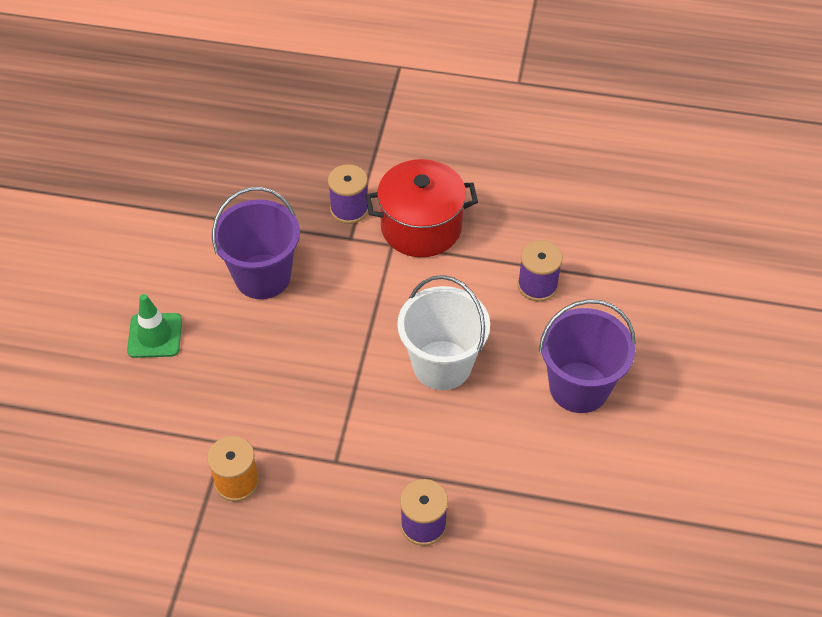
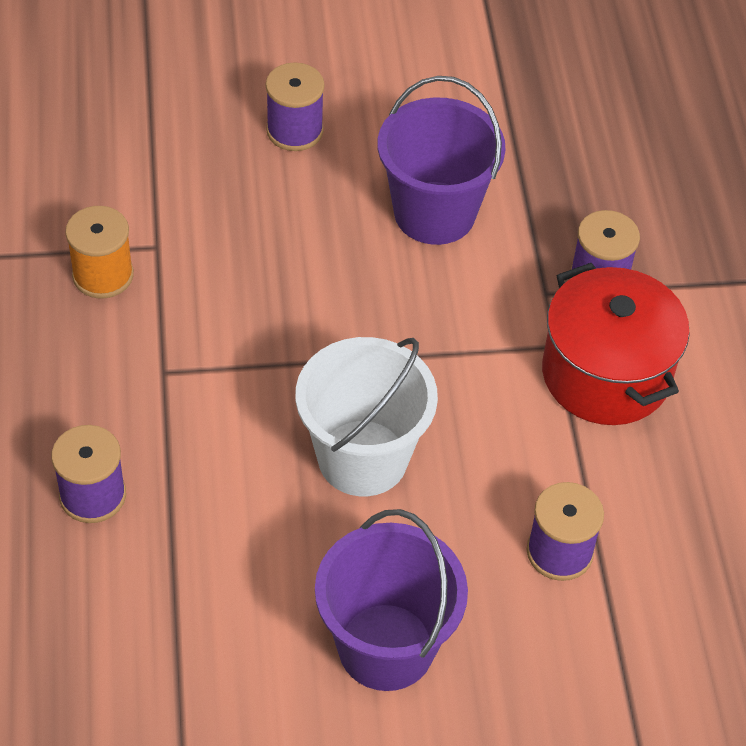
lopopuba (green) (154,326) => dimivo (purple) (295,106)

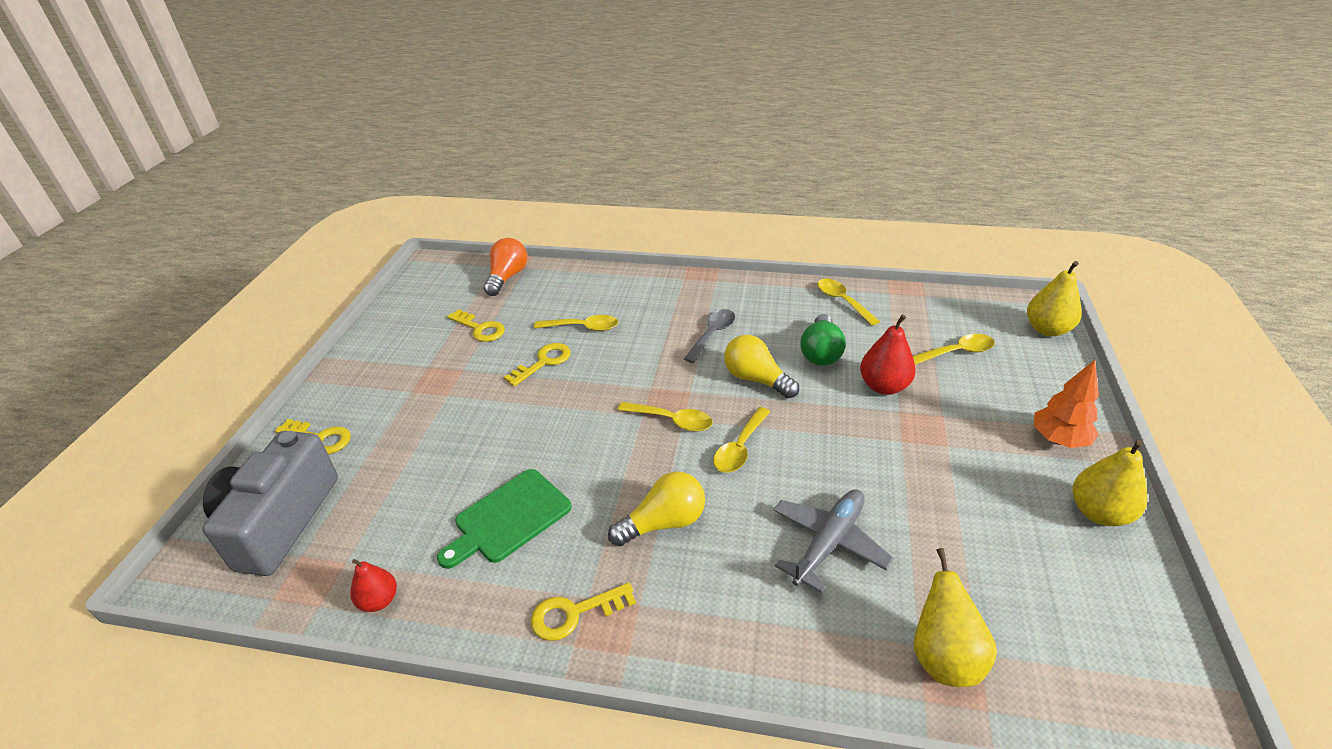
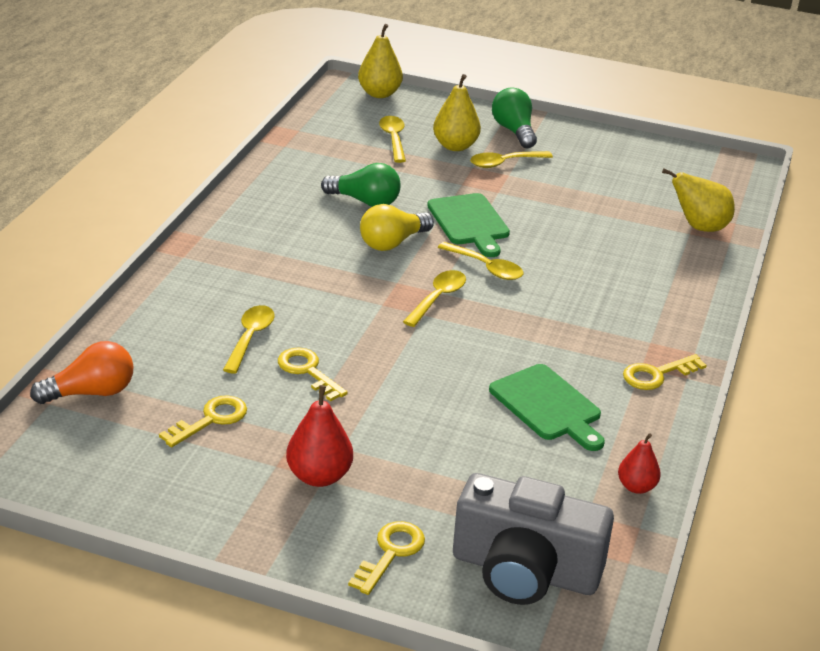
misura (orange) (505,267) => misura (orange) (82,372), 135 degrees clockwise
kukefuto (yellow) (583,612) => kukefuto (yellow) (665,372), 75 degrees clockwise
misura (yellow) (656,508) => nothing
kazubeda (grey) (709,336) => nothing
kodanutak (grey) (833,541) => nothing
kazubeda (yellow) (848,302) => kazubeda (yellow) (511,159), moved
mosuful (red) (888,354) => mosuful (red) (319,436), moved
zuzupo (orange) (1066,404) => misura (green) (514,118)
mosuful (yellow) (1110,483) => mosuful (yellow) (457,112), moved
nothing => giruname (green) (468,225)

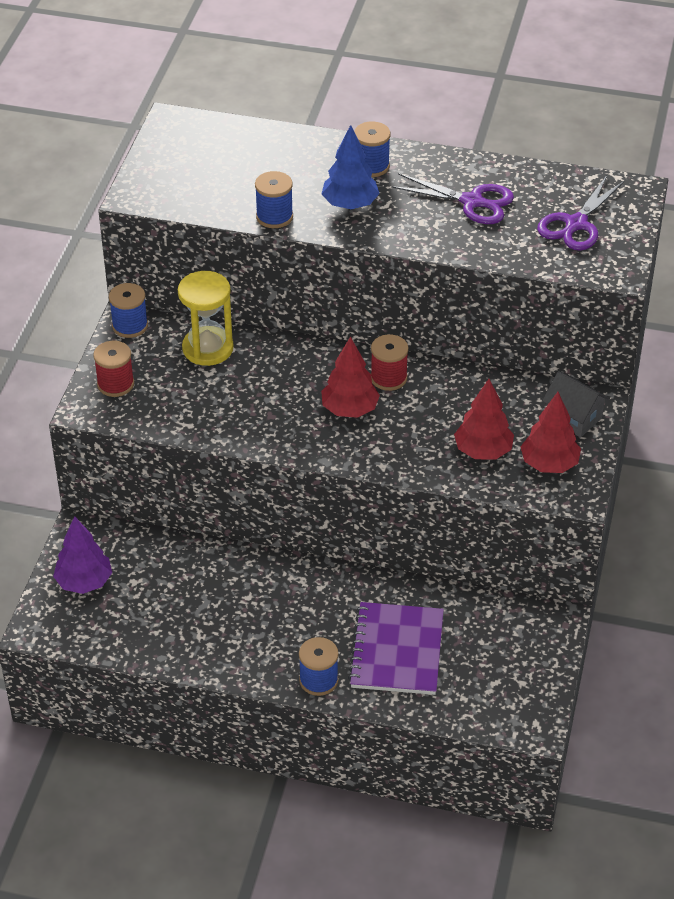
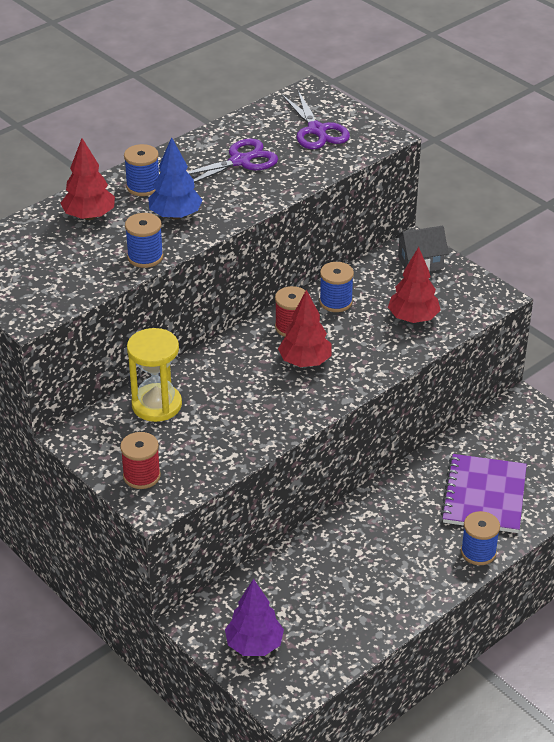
dimivo (blue) (128,310) => dimivo (blue) (337,287), moved
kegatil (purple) (396,648) => kegatil (purple) (484,493), 60 degrees clockwise
zuzupo (red) (550,432) => zuzupo (red) (87,179), moved

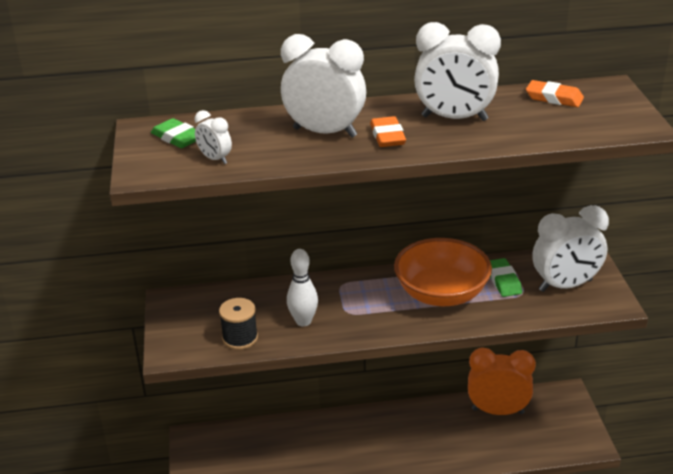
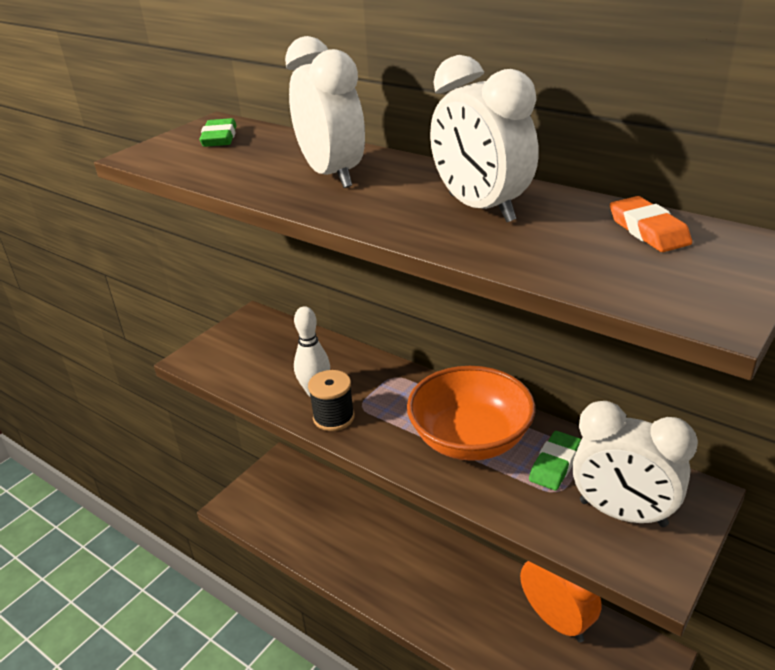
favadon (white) (213,137) => nothing
dimivo (black) (238,324) => dimivo (black) (331,400), moved
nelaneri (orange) (388,131) => nothing

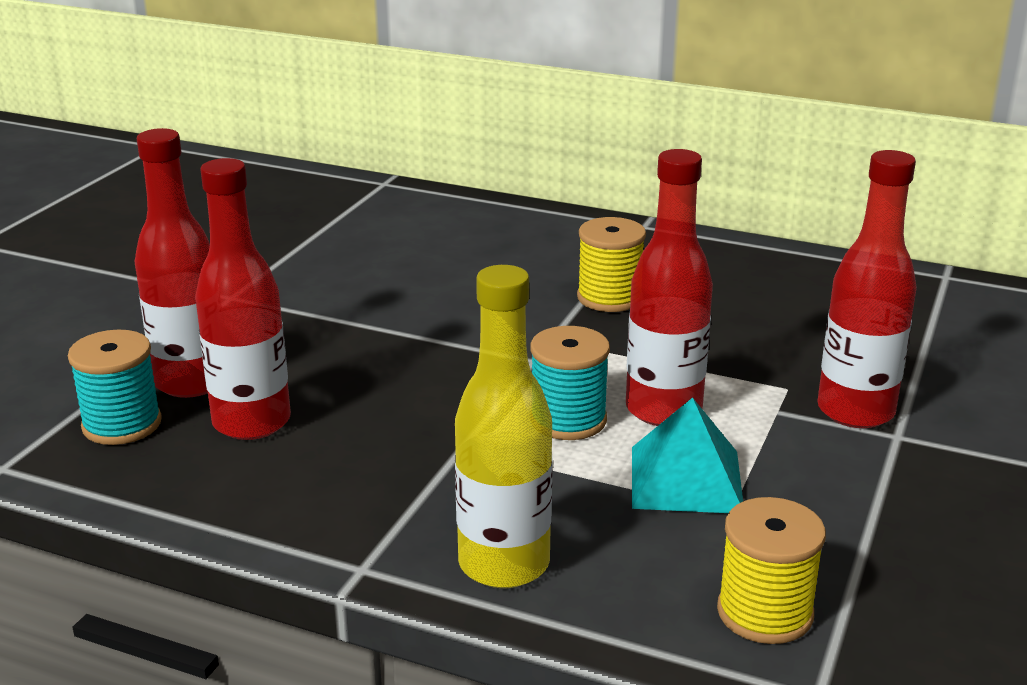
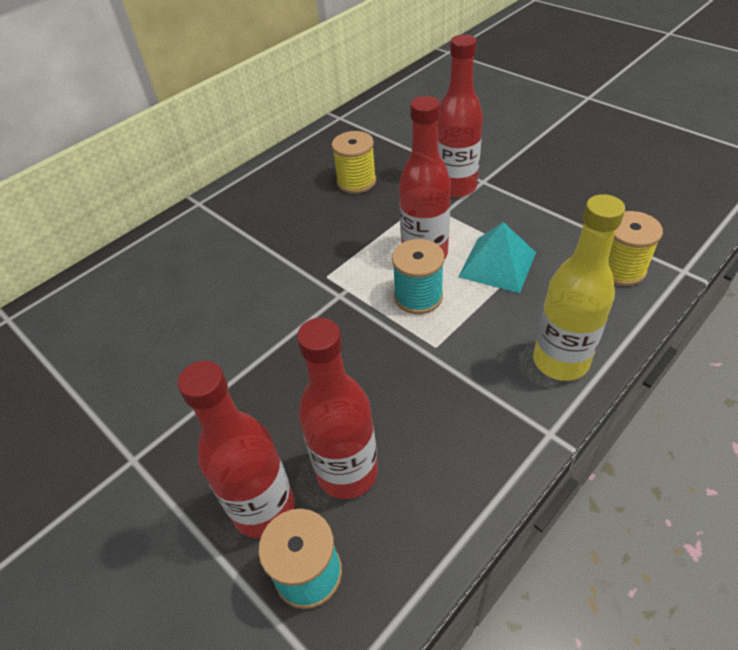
dimivo (yellow) (611,264) => dimivo (yellow) (354,162), moved

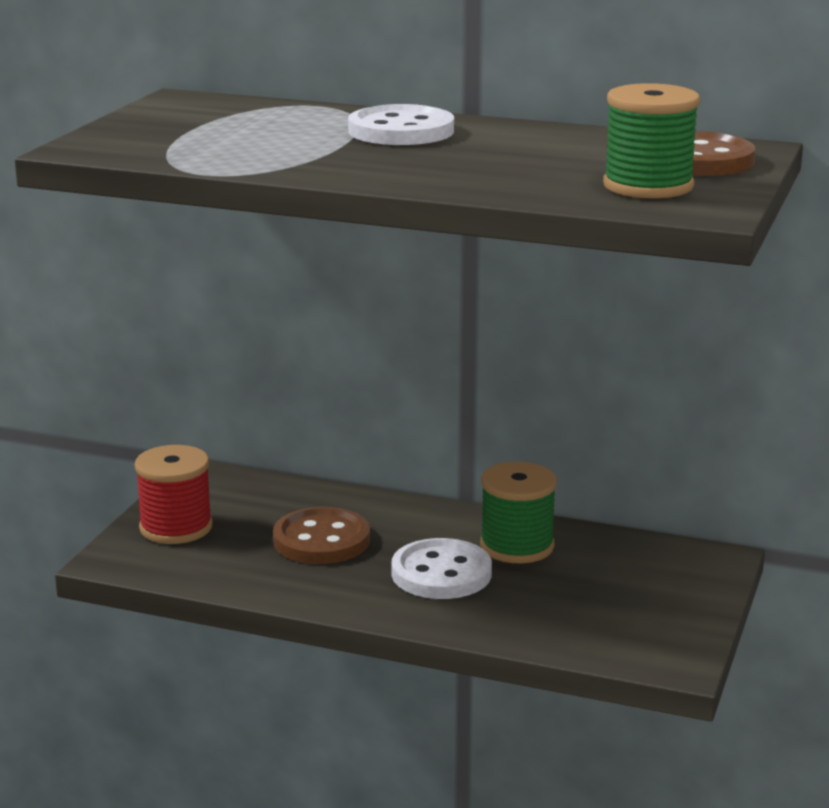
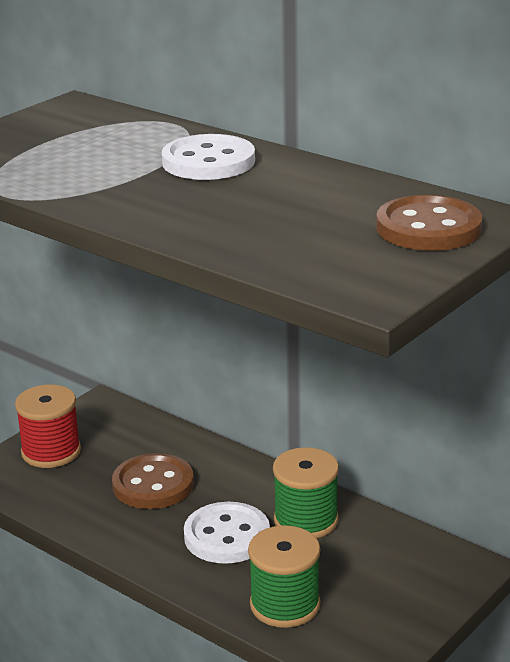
dimivo (green) (651,140) => dimivo (green) (284,576), moved

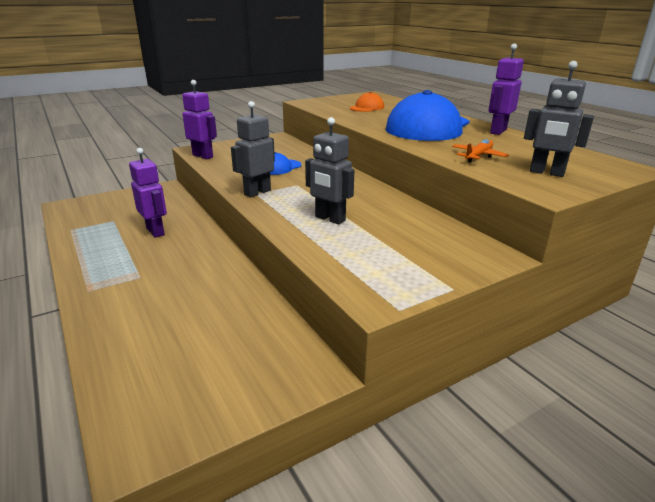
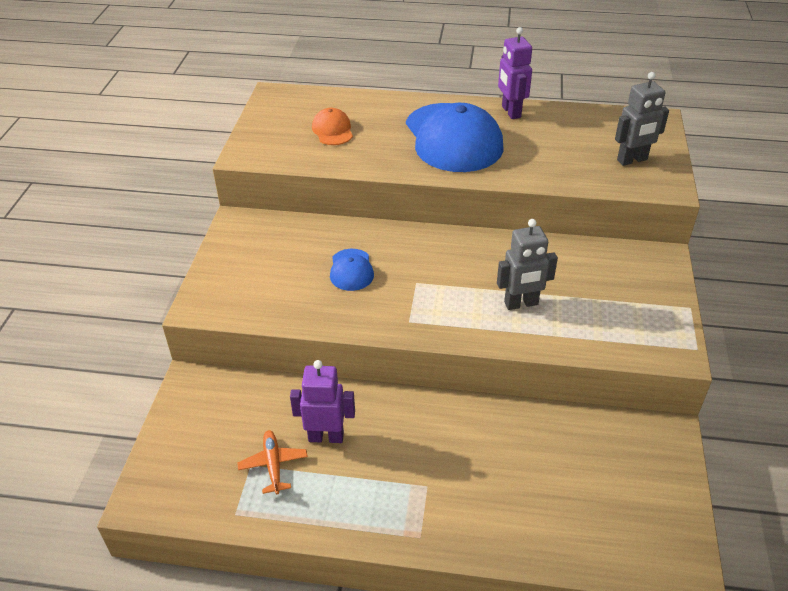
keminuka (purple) (199,119) => nothing
keminuka (grey) (253,149) => nothing
kodanutak (orange) (480,151) => kodanutak (orange) (272,462), moved

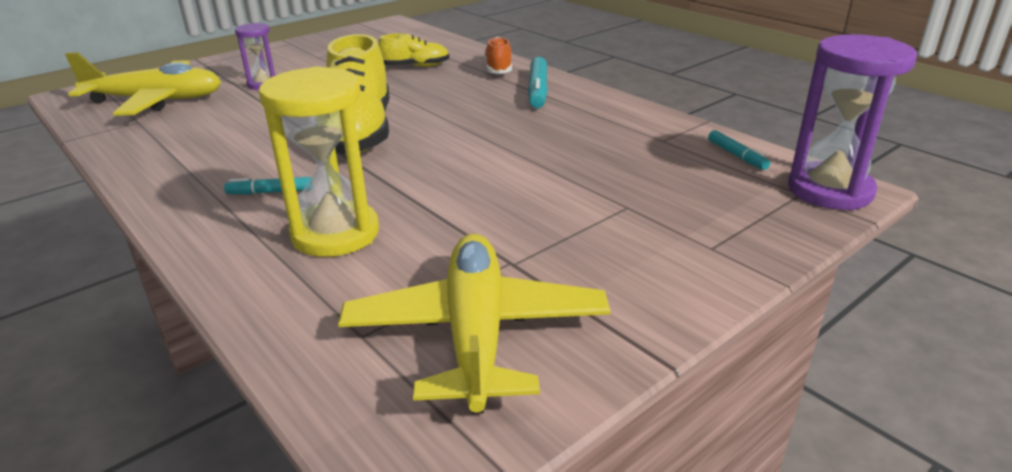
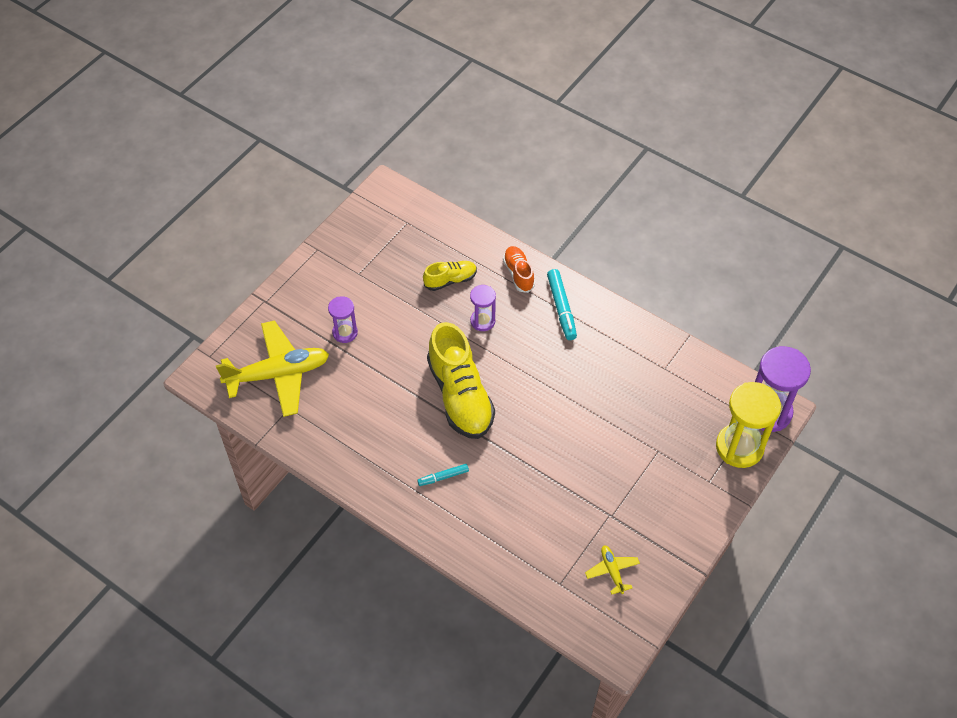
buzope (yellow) (319,161) => buzope (yellow) (748,425), moved
kodanutak (yellow) (474,324) => kodanutak (yellow) (612,570), x0.45
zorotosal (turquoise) (739,150) => nothing
nothing => buzope (purple) (483,308)

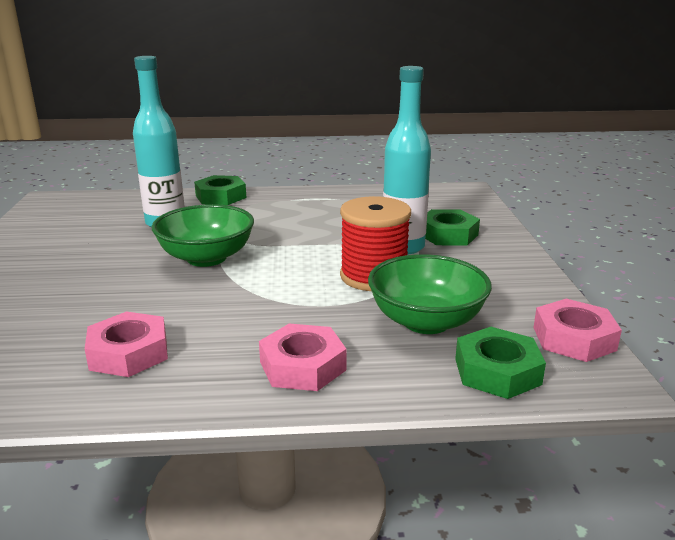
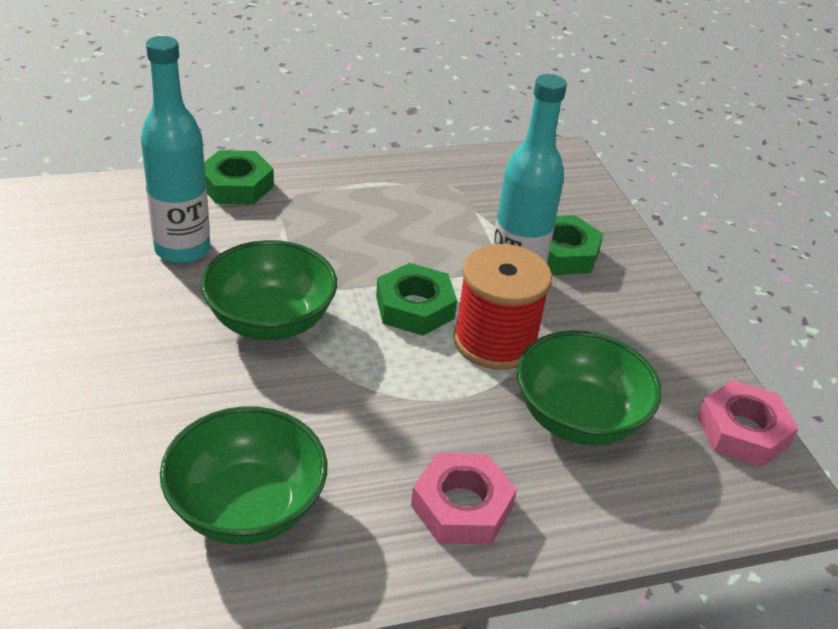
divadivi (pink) (126,344) => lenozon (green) (243,475)
divadivi (green) (500,363) => divadivi (green) (416,299), moved

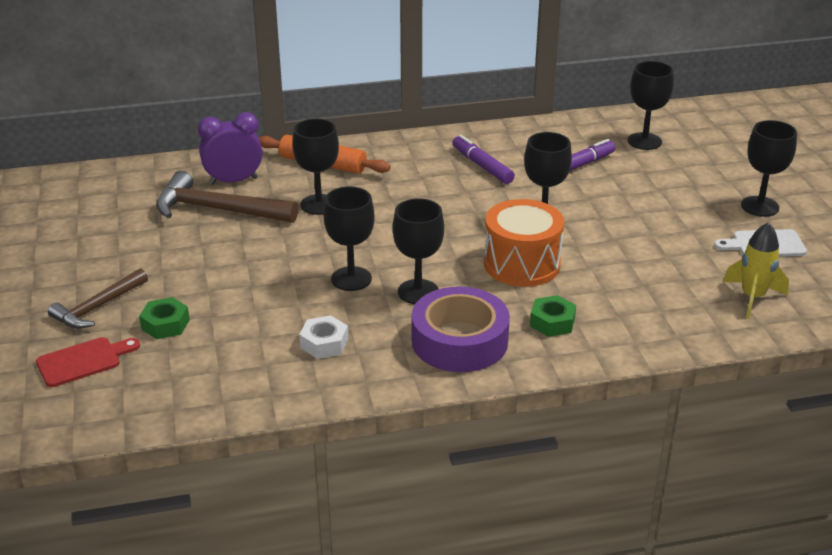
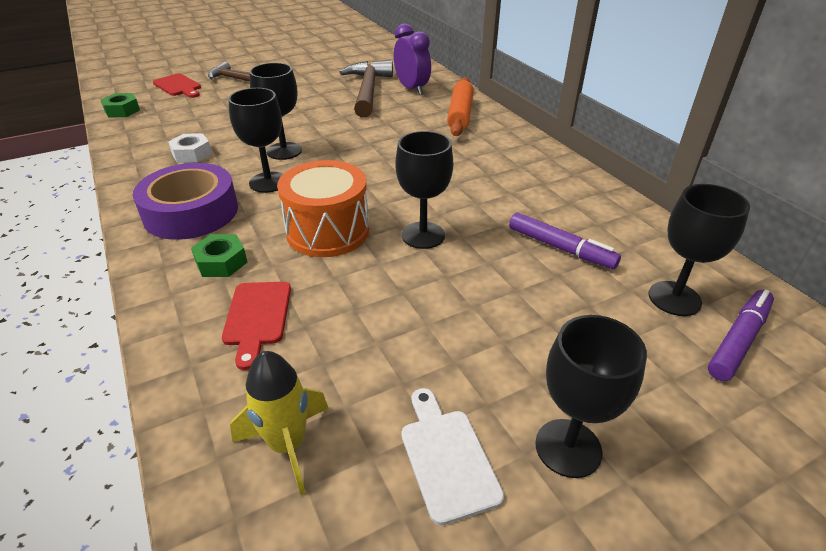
divadivi (green) (164,318) => divadivi (green) (120,105), moved
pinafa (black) (316,167) => nothing
zorotosal (purple) (483,159) => zorotosal (purple) (741,335), moved
nothing => giruname (red) (256,326)

